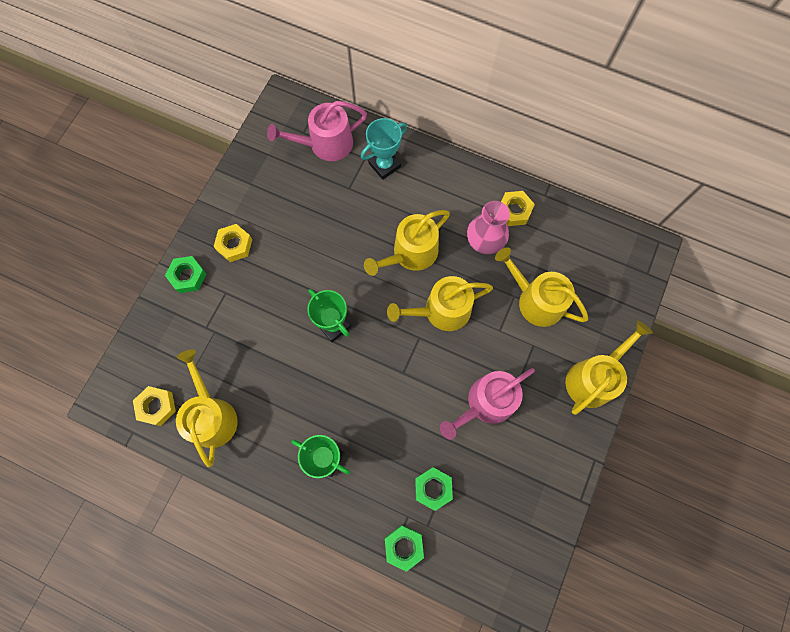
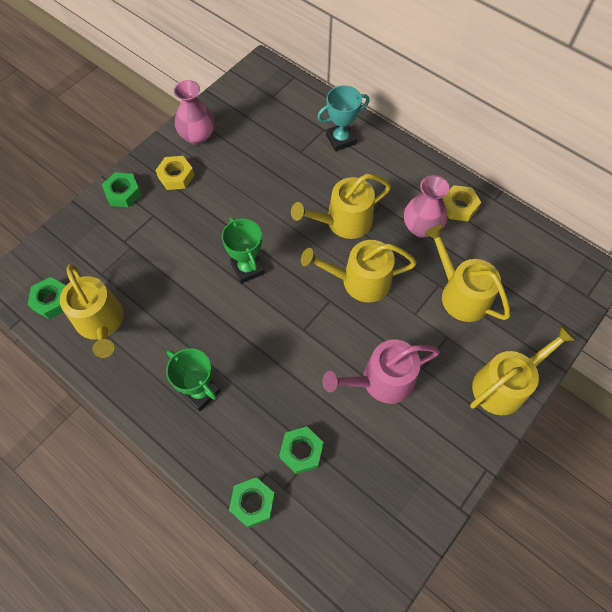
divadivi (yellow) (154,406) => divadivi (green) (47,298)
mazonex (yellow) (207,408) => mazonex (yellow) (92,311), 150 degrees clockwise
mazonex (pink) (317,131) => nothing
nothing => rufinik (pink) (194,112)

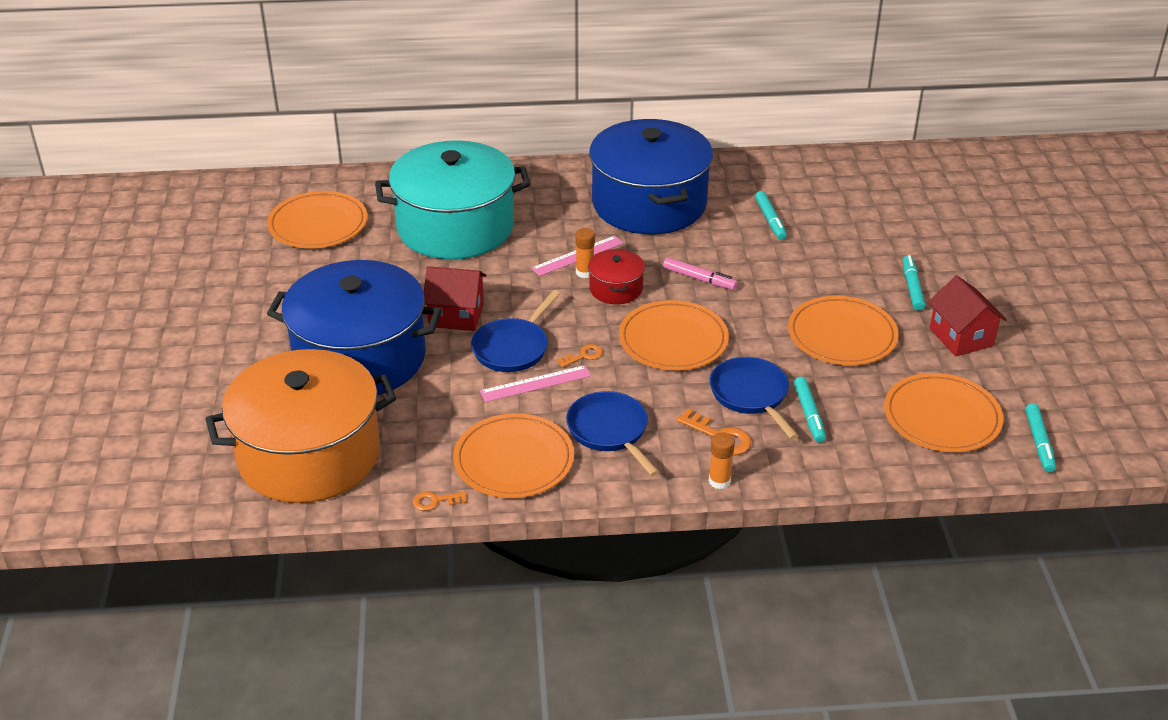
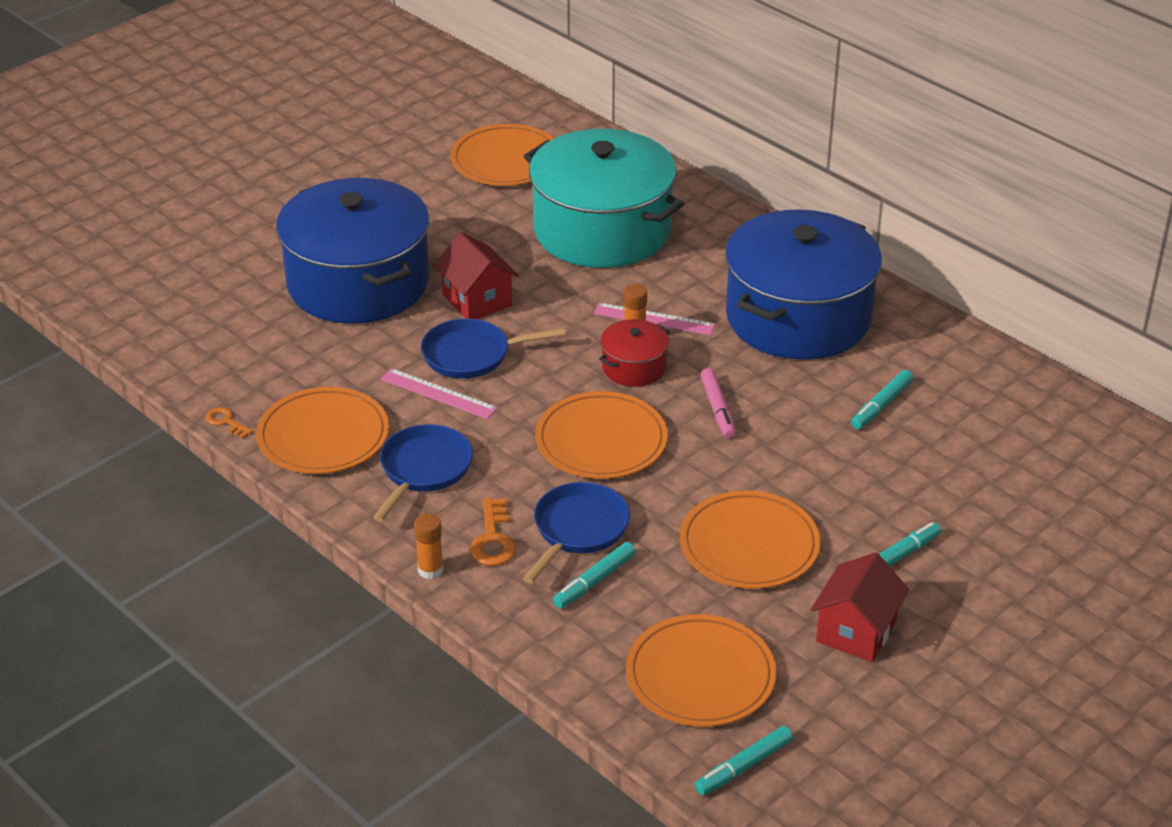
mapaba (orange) (301,426) => nothing
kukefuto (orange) (580,355) => nothing

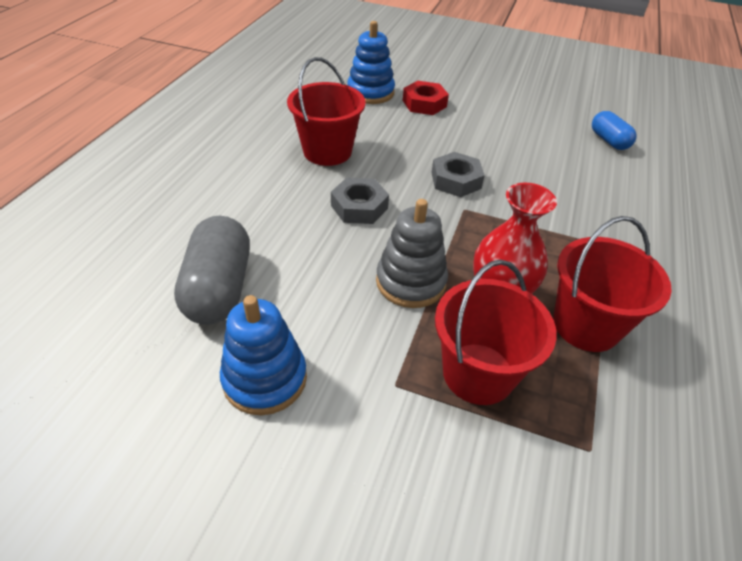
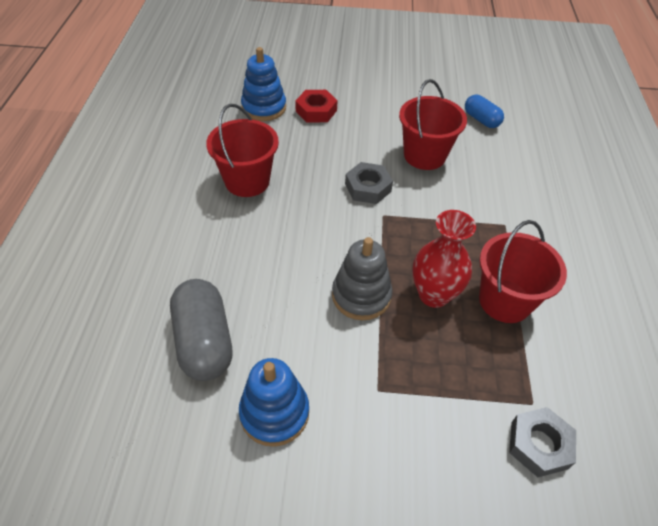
divadivi (grey) (360,200) => divadivi (grey) (542,442), moved
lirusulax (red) (496,332) => lirusulax (red) (433,124), moved

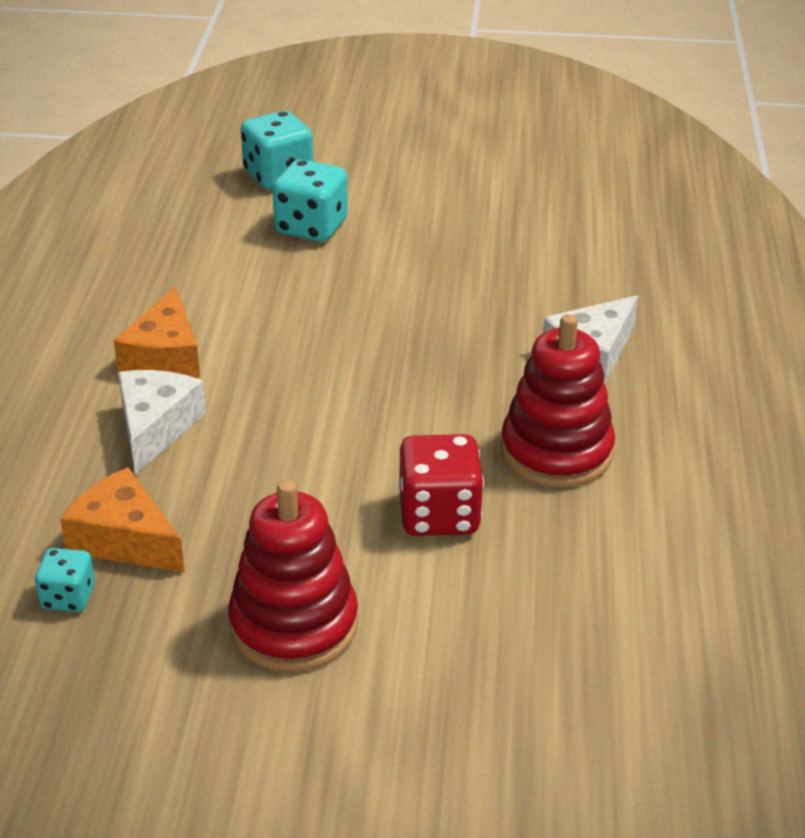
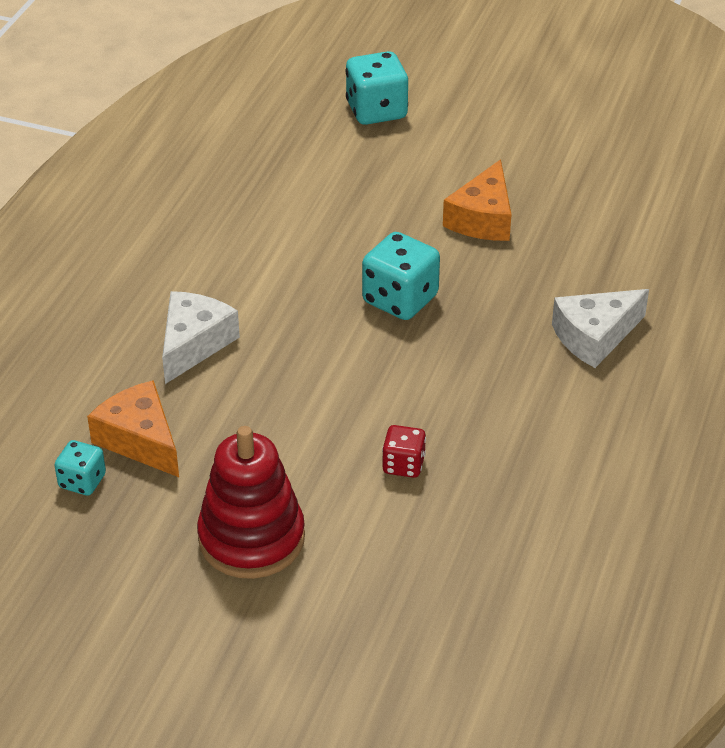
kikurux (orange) (157,332) => kikurux (orange) (477,200), moved
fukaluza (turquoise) (310,200) => fukaluza (turquoise) (401,276), moved
fukaluza (red) (441,485) => fukaluza (red) (404,451), x0.57
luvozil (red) (558,400) => nothing

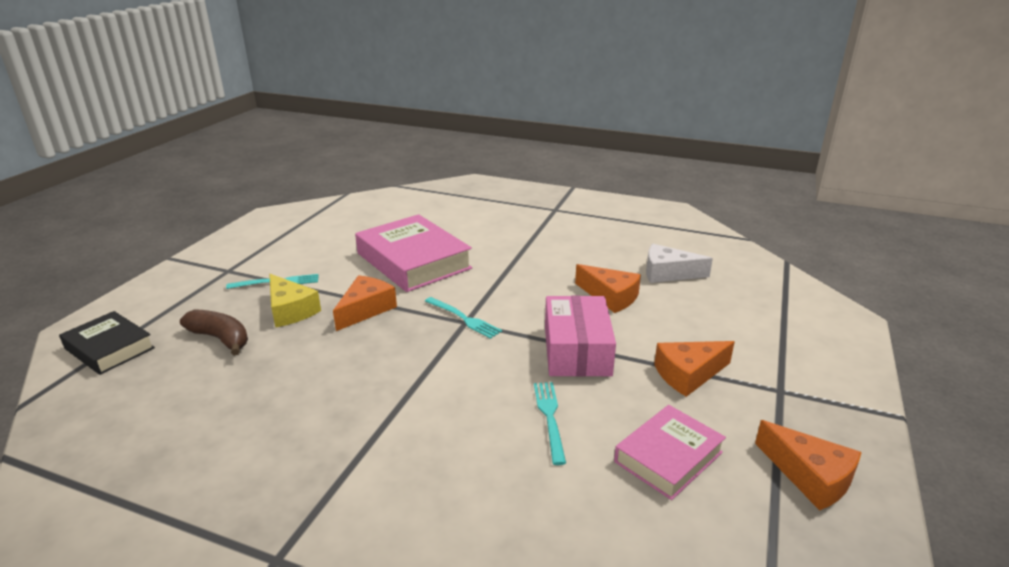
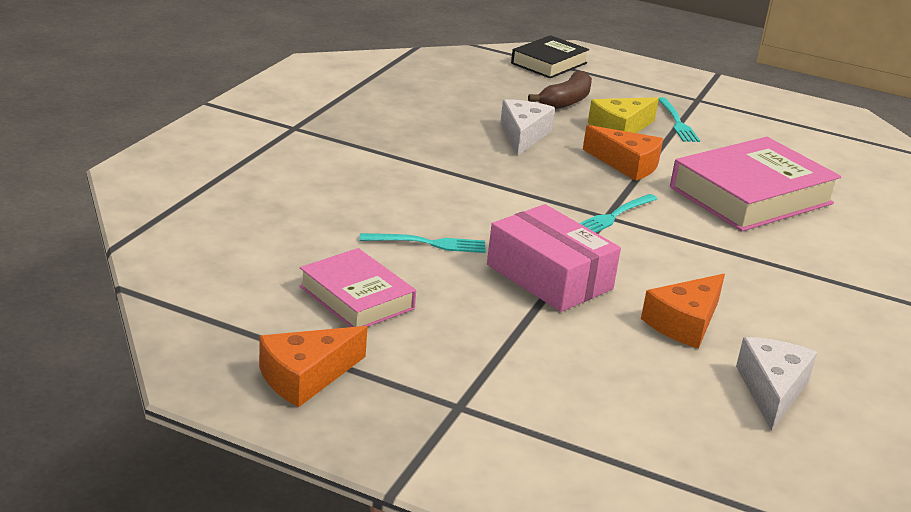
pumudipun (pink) (580,336) => pumudipun (pink) (554,258), 45 degrees clockwise
kikurux (orange) (694,369) => nothing
nothing => kikurux (white) (527,127)

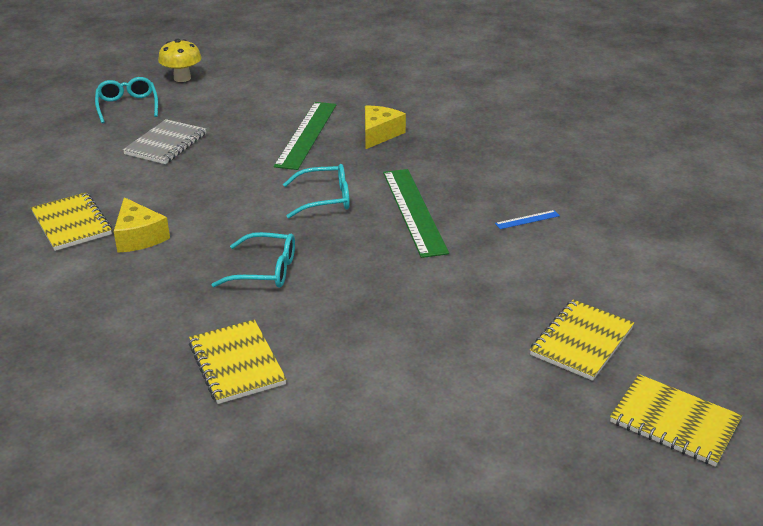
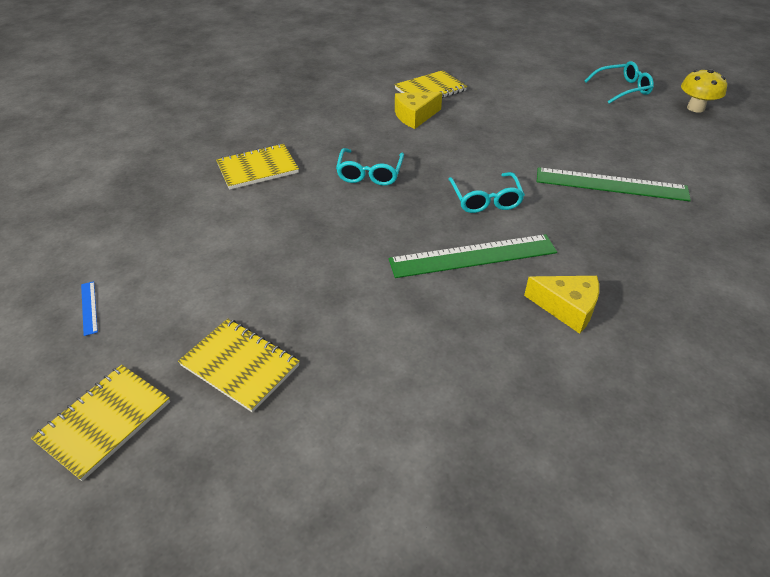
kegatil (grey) (164,141) => nothing
kikurux (yellow) (385,127) => kikurux (yellow) (561,305), moved
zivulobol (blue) (527,219) => zivulobol (blue) (89,308), moved

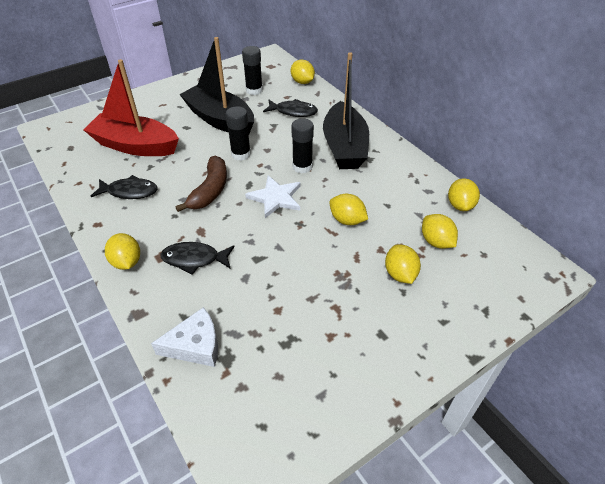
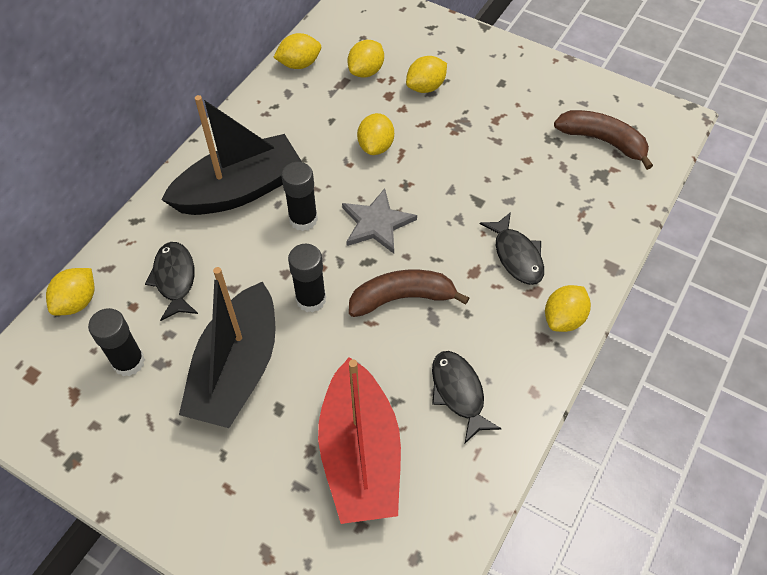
kikurux (white) (184,337) => nothing
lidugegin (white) (273,196) => lidugegin (grey) (379,221)
nothing => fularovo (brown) (603,140)

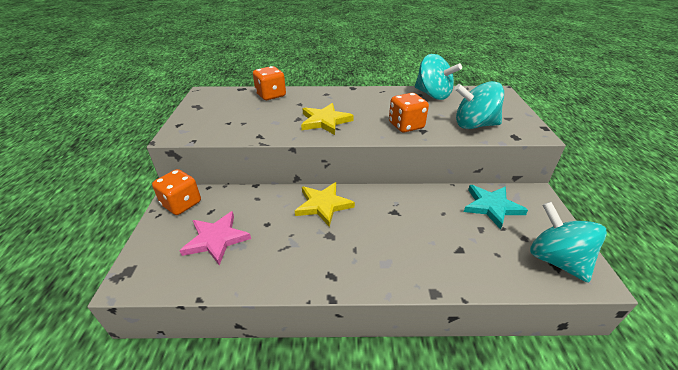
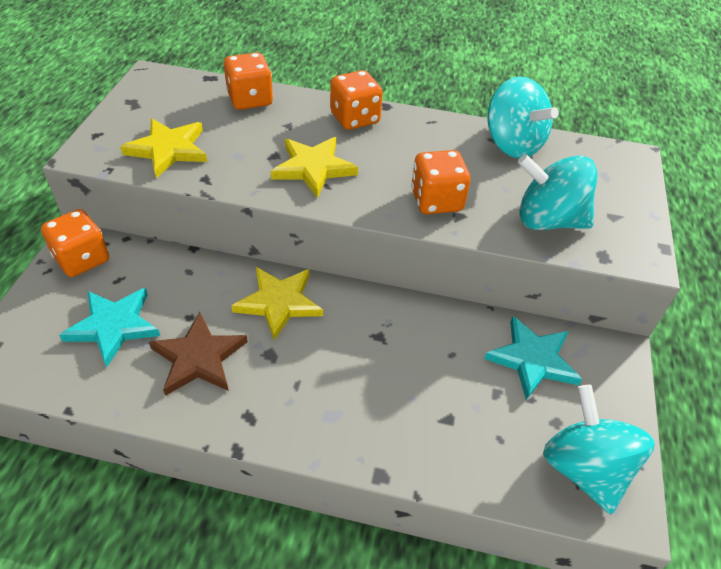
lidugegin (pink) (215,238) => lidugegin (turquoise) (109,327)
nothing => lidugegin (yellow) (163,148)
nothing => lidugegin (brown) (198,354)
nothing => fukaluza (orange) (356,100)

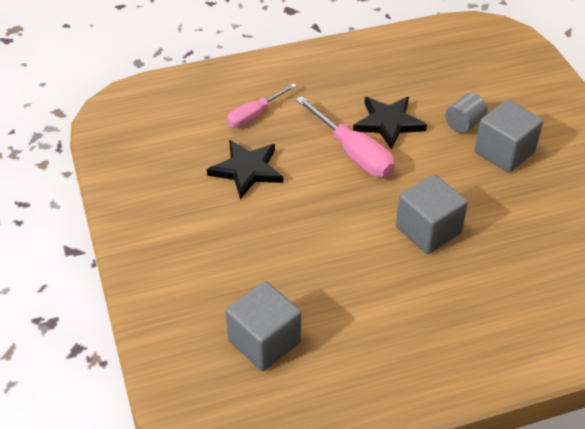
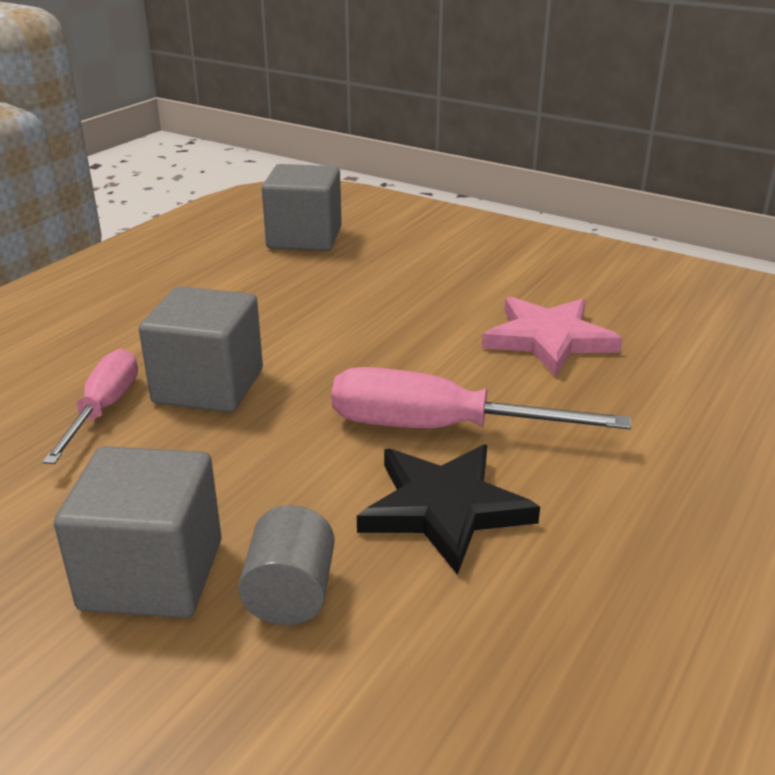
lidugegin (black) (245,169) => lidugegin (pink) (552,336)
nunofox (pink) (262,105) => nunofox (pink) (90,406), moved

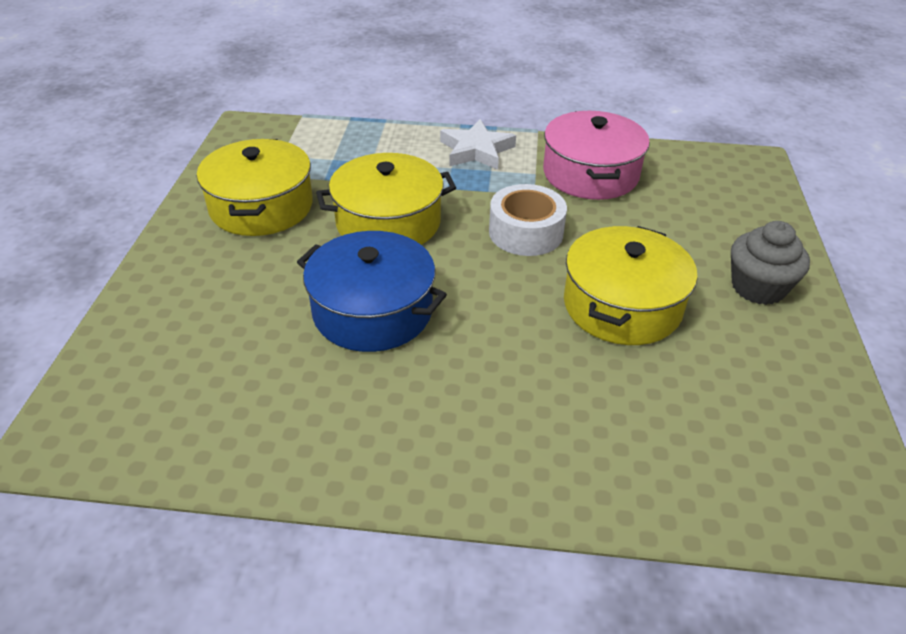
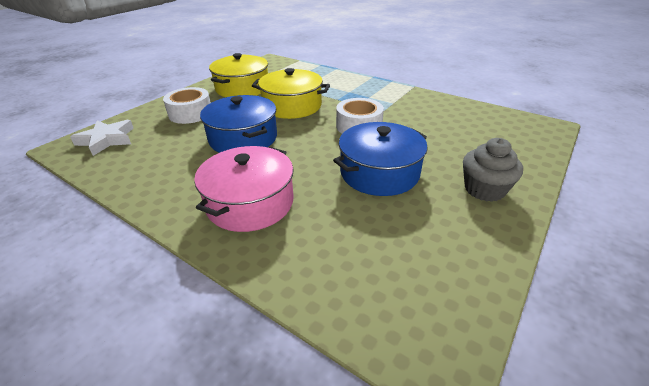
lidugegin (white) (478,144) => lidugegin (white) (102,138), moved
mapaba (pink) (596,155) => mapaba (pink) (244,189), moved
mapaba (yellow) (631,285) => mapaba (blue) (380,159)
nothing => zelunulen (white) (187,105)

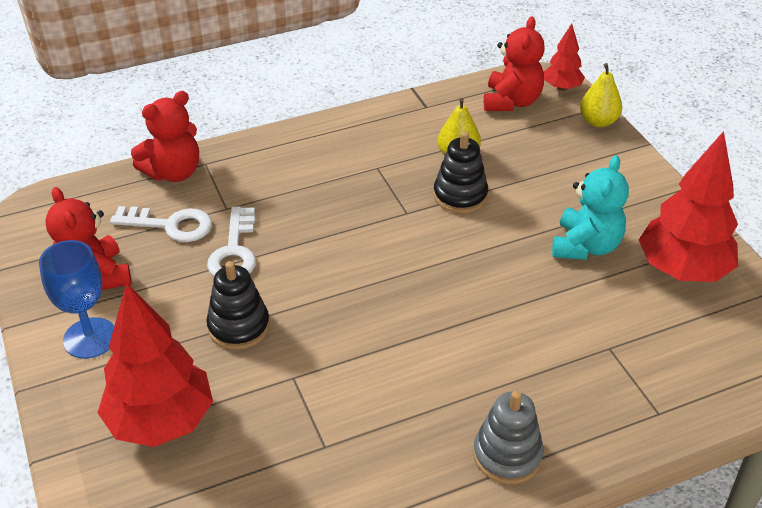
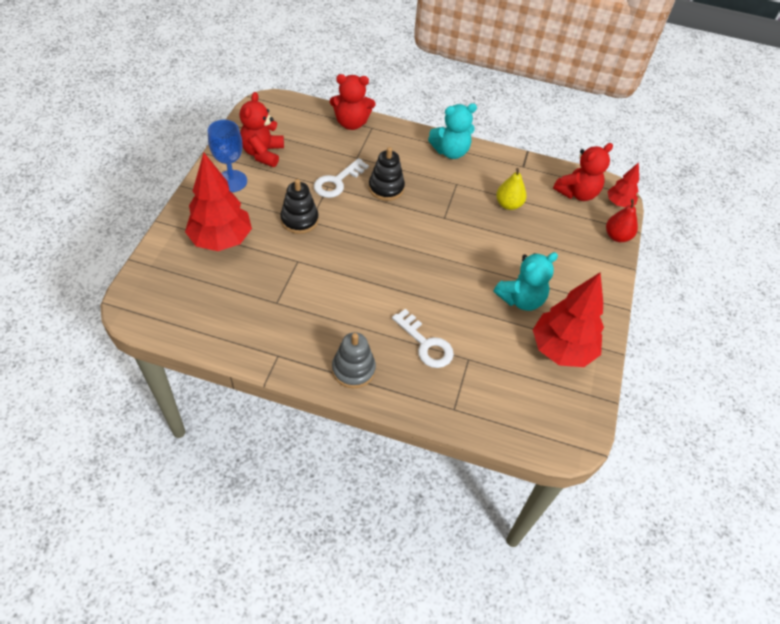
kukefuto (white) (161,224) => kukefuto (white) (423,338), moved
luvozil (black) (460,173) => luvozil (black) (387,174), moved
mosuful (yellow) (601,95) => mosuful (red) (622,220)
nothing => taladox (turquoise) (452,131)

